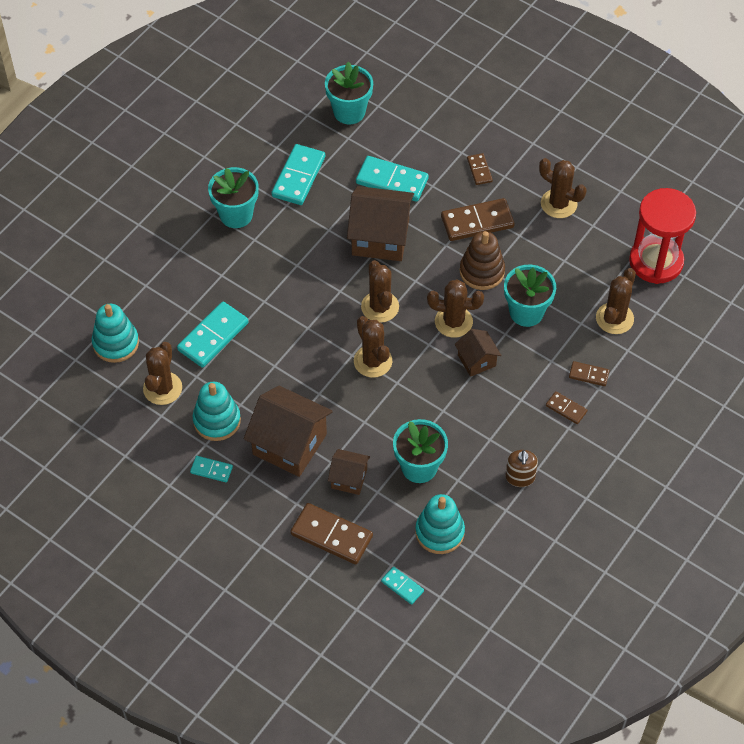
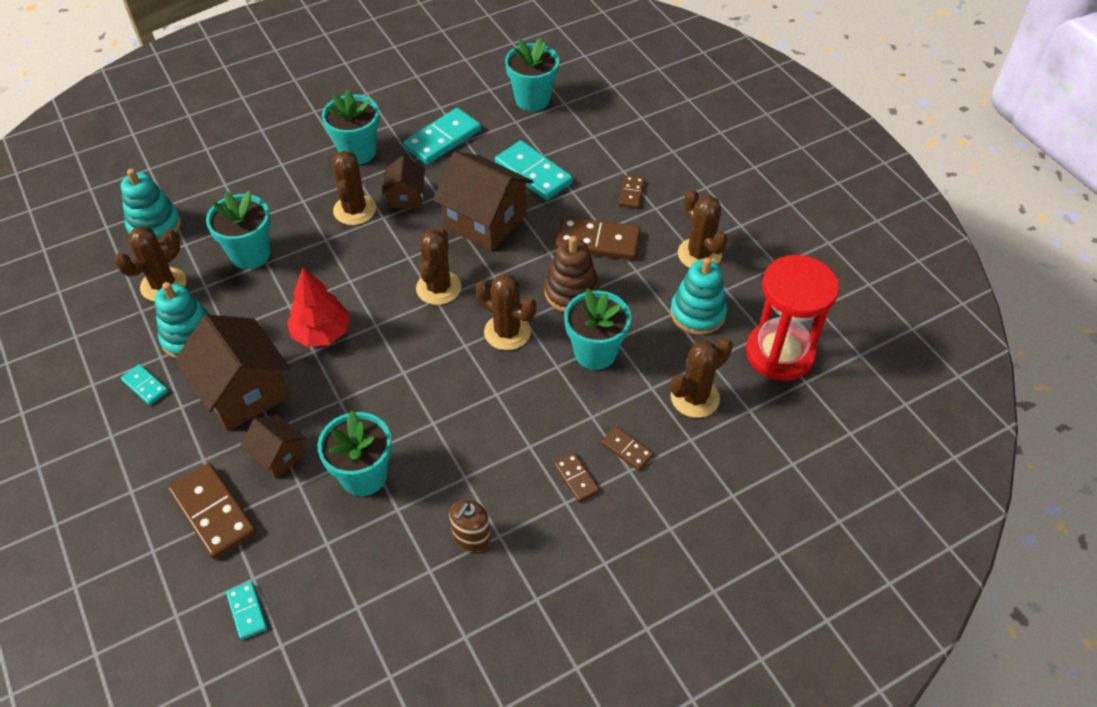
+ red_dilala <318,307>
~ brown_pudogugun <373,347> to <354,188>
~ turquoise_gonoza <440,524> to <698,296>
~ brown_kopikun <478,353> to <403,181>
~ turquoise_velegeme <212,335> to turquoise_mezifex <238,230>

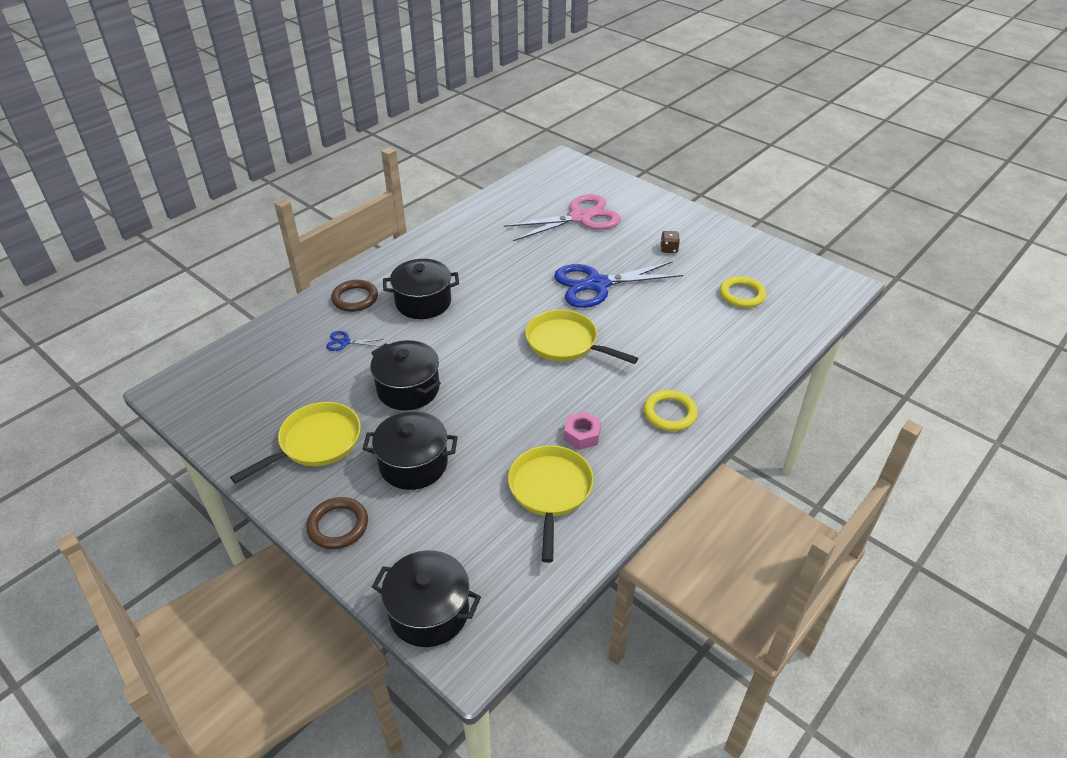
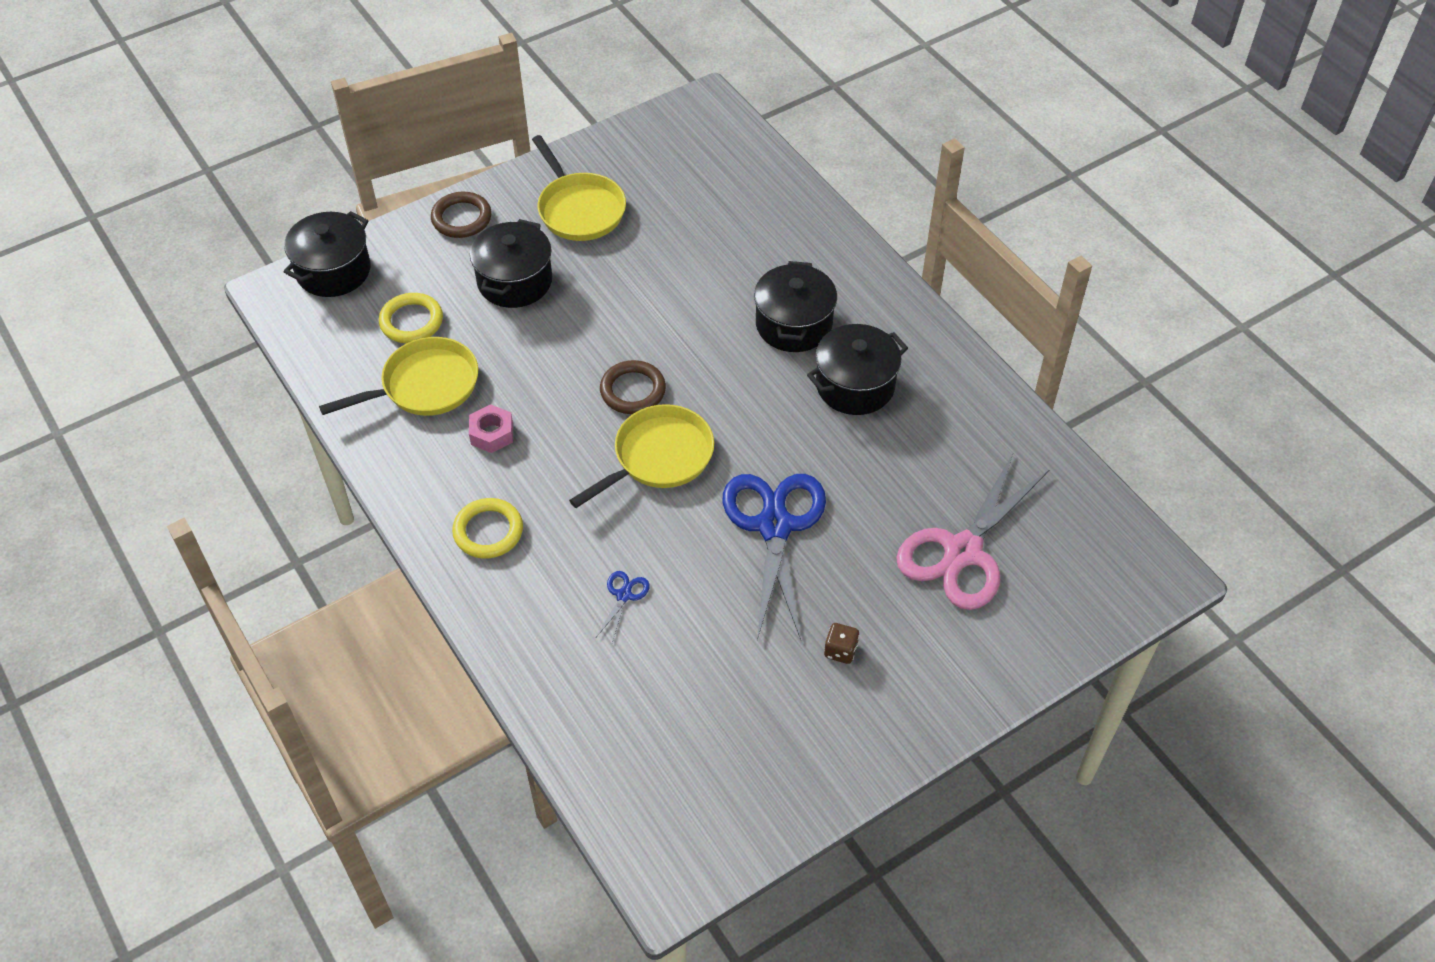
~ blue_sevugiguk <354,341> to <623,607>
~ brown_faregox <354,296> to <633,387>
~ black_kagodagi <405,375> to <857,369>
~ yellow_faregox <743,292> to <411,318>
~ pink_sevugiguk <562,217> = <972,532> 45 degrees clockwise
~ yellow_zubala <551,504> = <398,376> 45 degrees counterclockwise

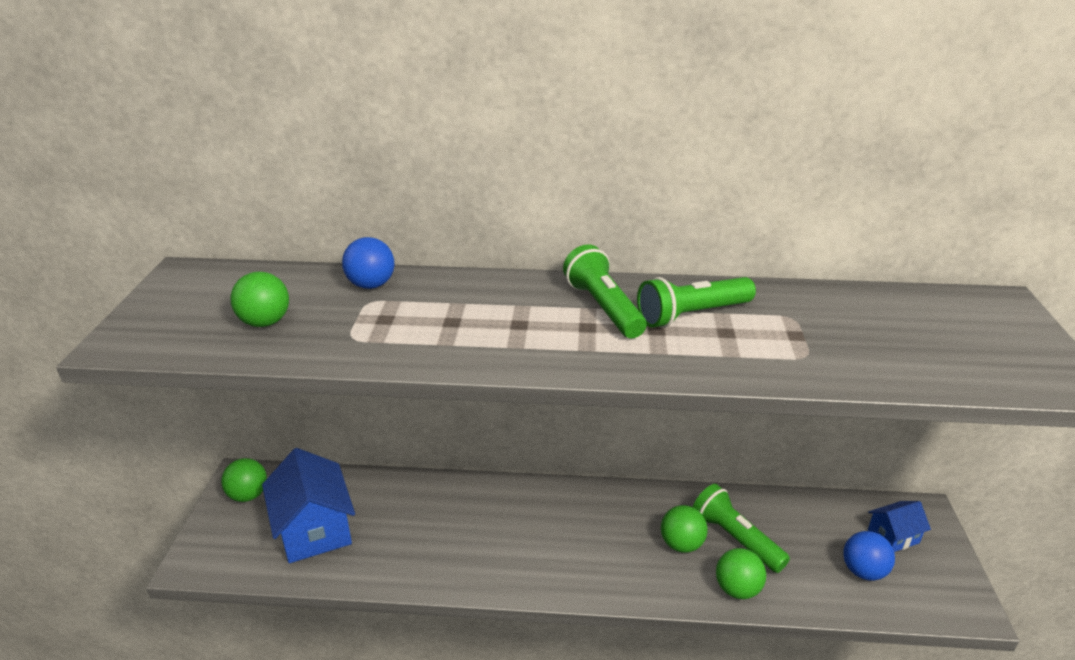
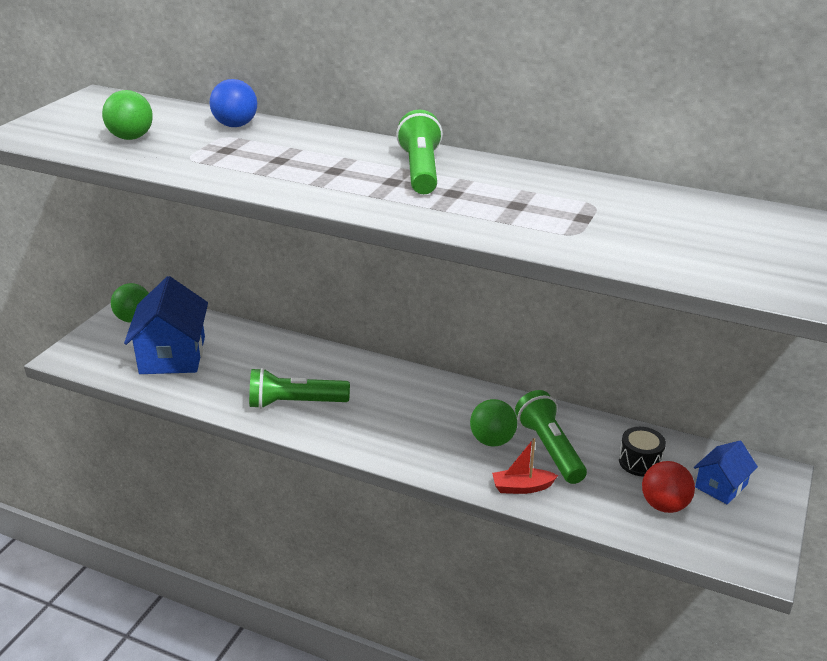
+ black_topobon <642,452>
~ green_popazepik <696,302> to <299,388>
~ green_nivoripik <741,573> to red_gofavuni <525,466>
~ blue_nivoripik <869,556> to red_nivoripik <668,487>
~ blue_kopikun <899,526> = <726,473> 45 degrees counterclockwise

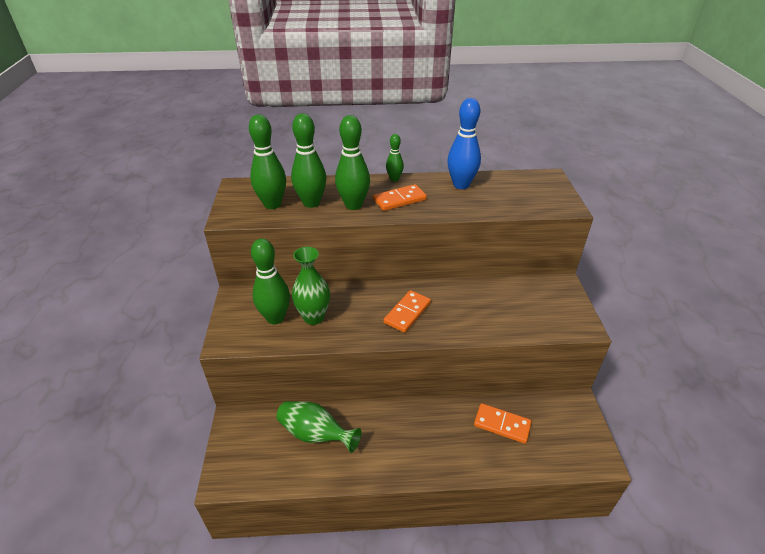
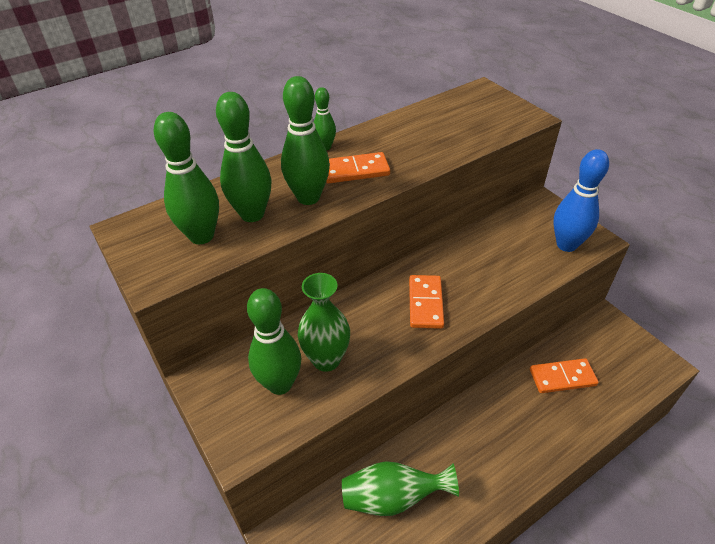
~ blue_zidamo <464,143> to <581,200>
~ orange_velegeme <400,197> = <358,167> 45 degrees clockwise

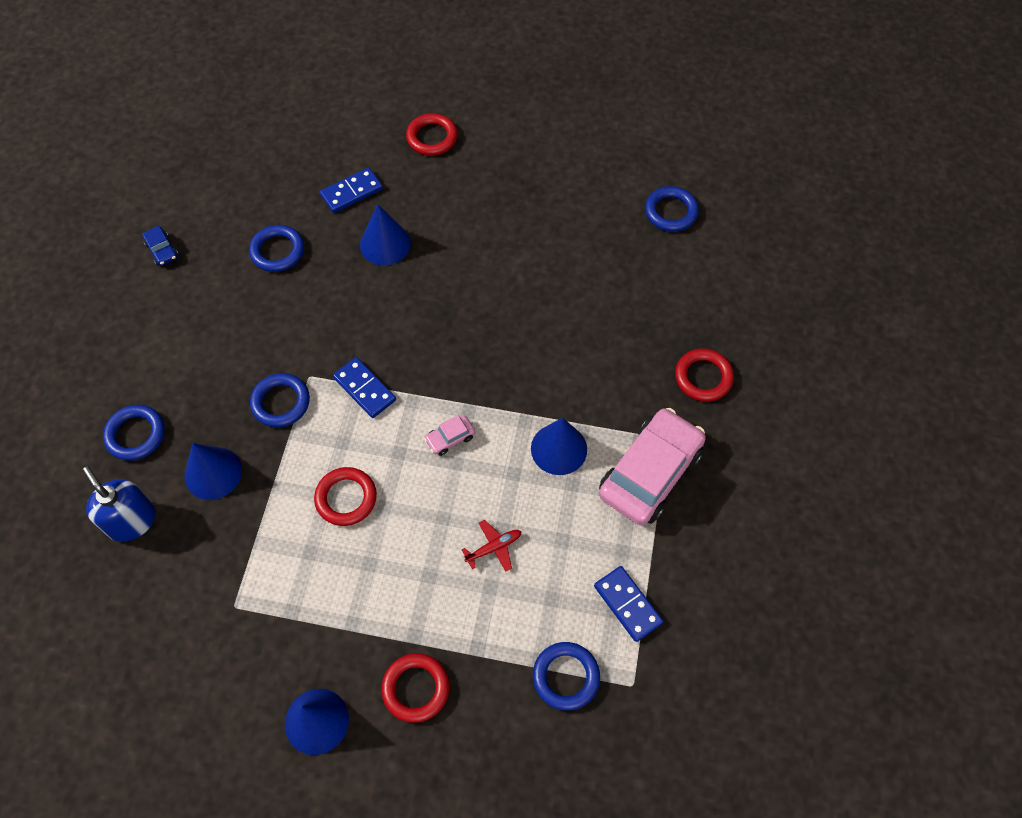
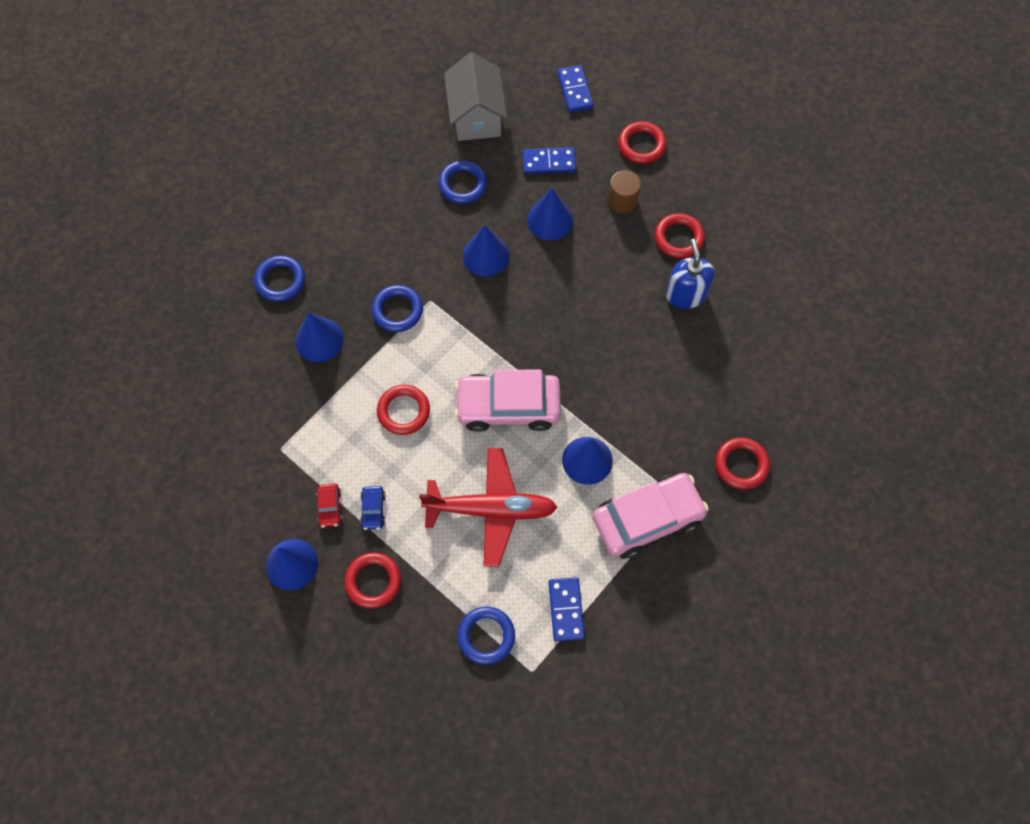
- blue_faregox <672,209>
+ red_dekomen <329,505>
+ grey_kopikun <475,96>
+ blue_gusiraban <486,250>
+ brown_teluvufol <624,191>
+ red_faregox <680,235>
~ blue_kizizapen <119,504> to <690,274>
~ blue_dekomen <160,246> to <373,508>
~ blue_velegeme <364,387> to <575,88>
~ pink_dekomen <449,435> = <507,400> x2.42
~ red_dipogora <492,546> = <488,507> x2.42

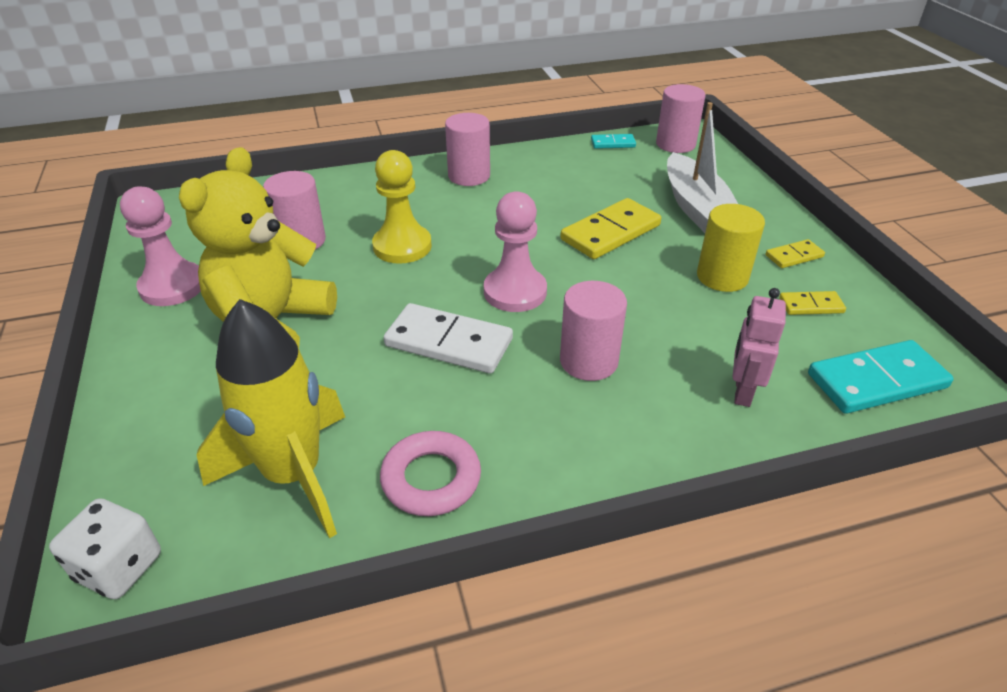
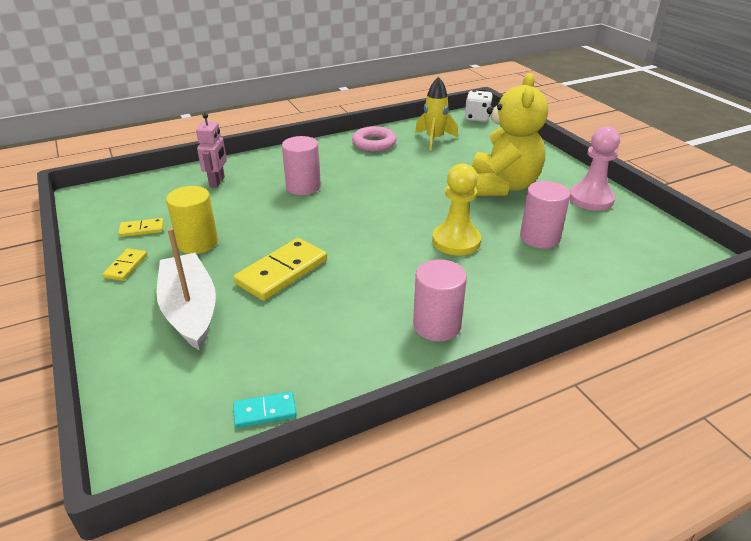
- white_velegeme <448,338>
- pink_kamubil <515,251>
- pink_teluvufol <680,118>
- turquoise_velegeme <881,377>
~ yellow_velegeme <795,253> = <124,265> 45 degrees counterclockwise
~ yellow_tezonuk <271,418> = <436,114> x0.65

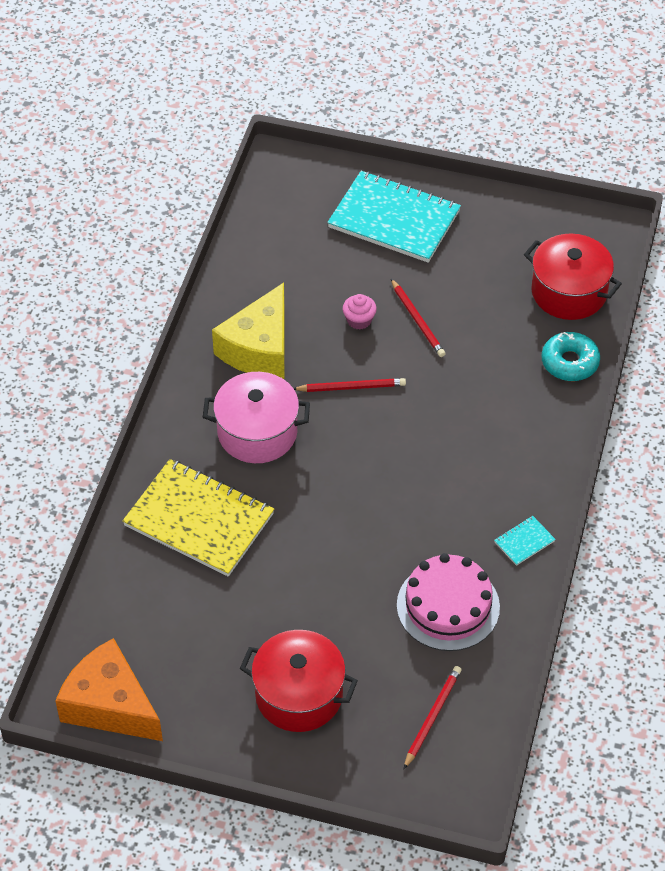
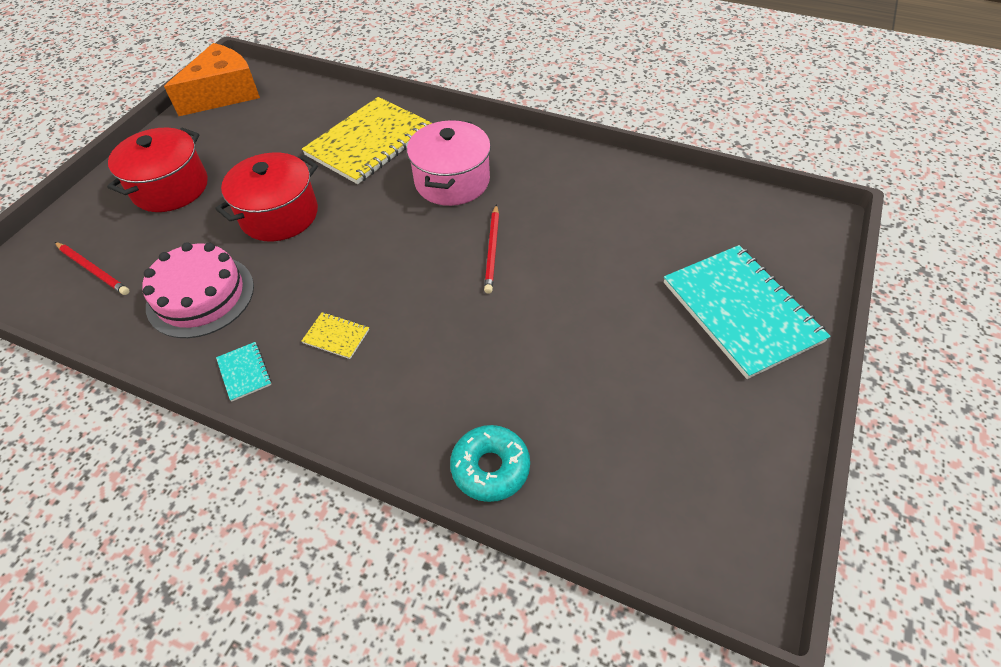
- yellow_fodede <248,331>
- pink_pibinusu <360,312>
- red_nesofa <418,318>
+ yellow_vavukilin <335,335>
~ red_kagodagi <573,277> to <266,197>
~ turquoise_vavukilin <394,217> = <747,312> 60 degrees counterclockwise

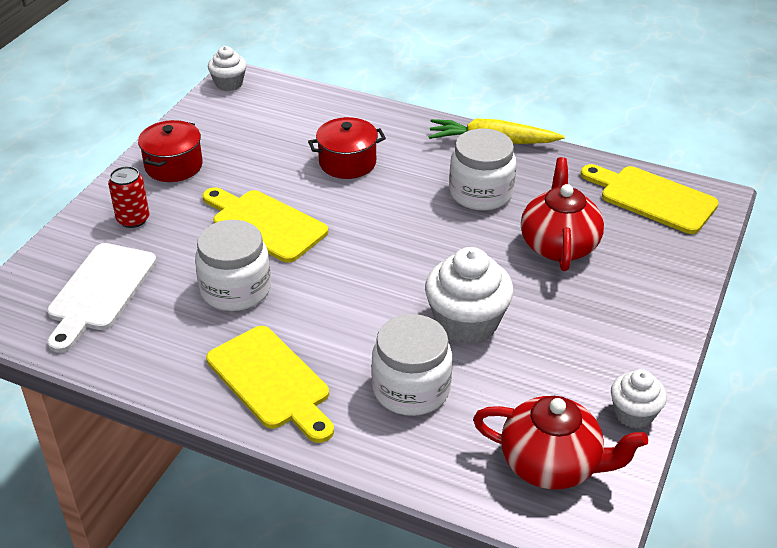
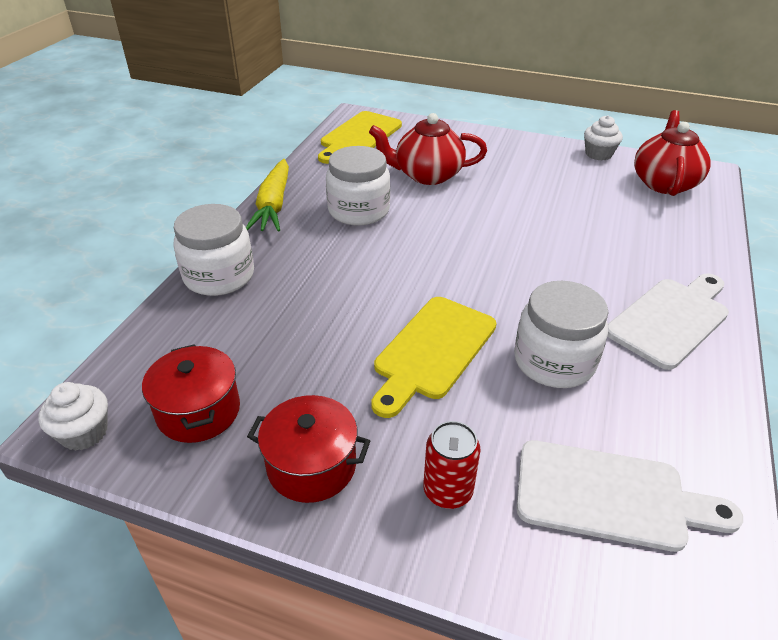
- white_pibinusu <469,295>
~ red_kagodagi <347,148> to <191,393>
~ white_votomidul <411,365> to <214,250>
~ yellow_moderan <270,384> to white_moderan <668,321>

